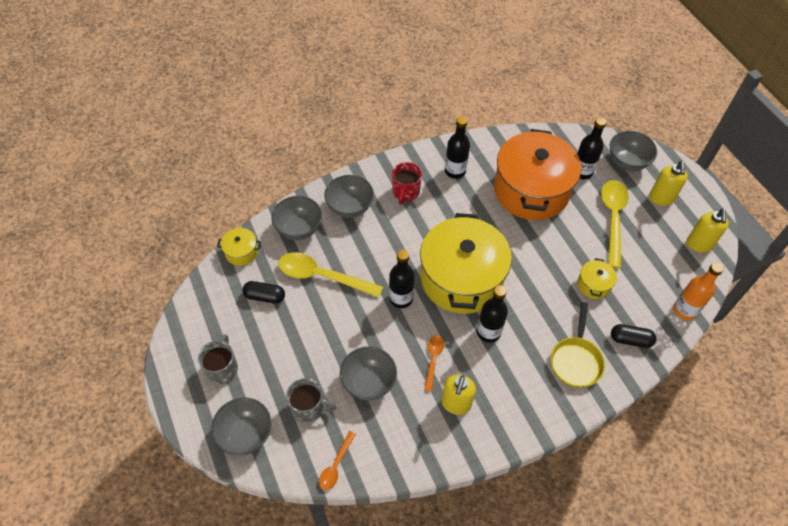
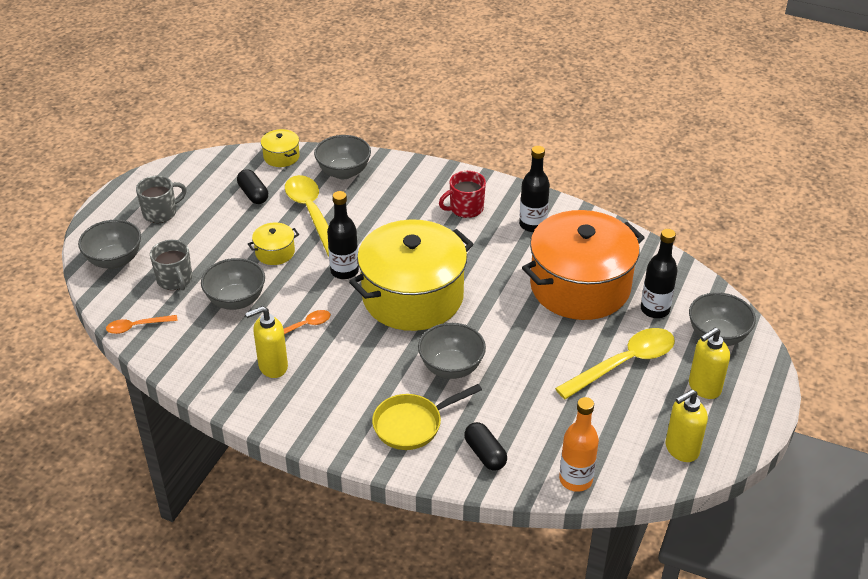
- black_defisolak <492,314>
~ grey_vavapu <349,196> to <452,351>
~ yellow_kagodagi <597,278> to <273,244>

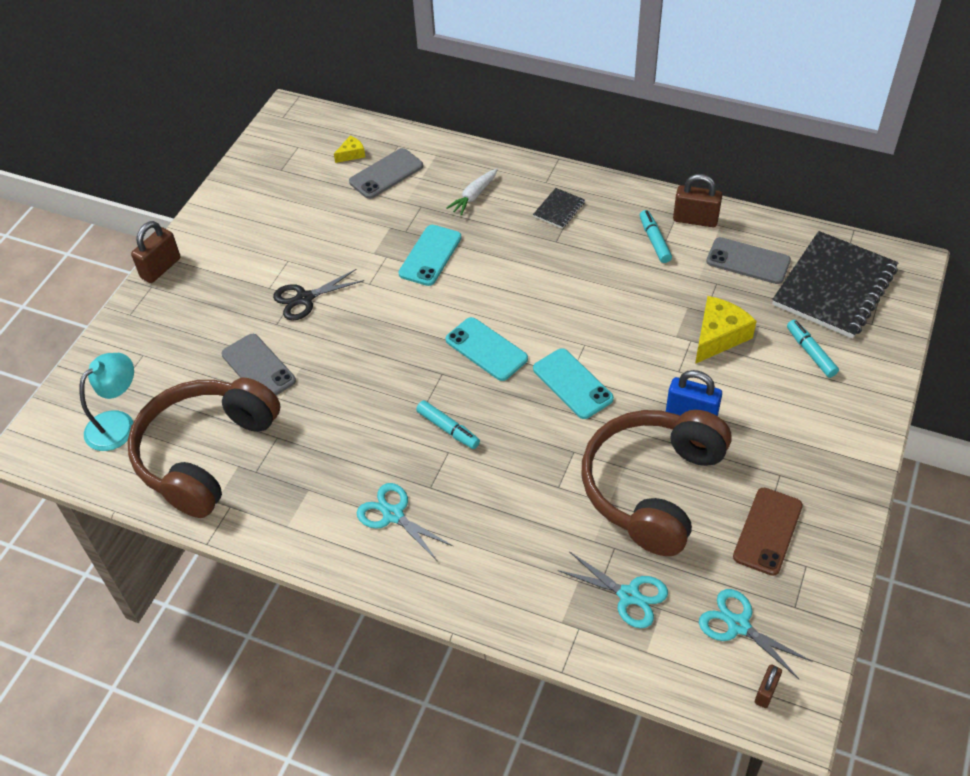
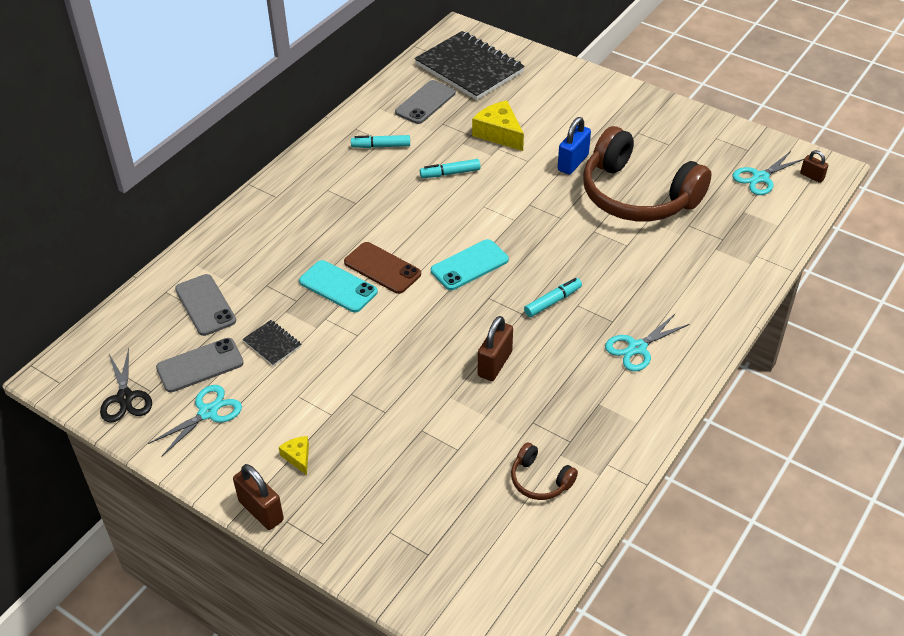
- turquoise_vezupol <106,402>
- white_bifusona <472,192>
- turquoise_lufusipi <573,383>
~ grey_lufusipi <259,364> to <200,365>
~ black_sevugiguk <318,295> to <126,385>
~ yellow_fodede <349,149> to <294,455>
~ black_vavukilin <559,208> to <272,343>
~ turquoise_sevugiguk <613,590> to <195,421>
~ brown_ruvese <697,200> to <495,348>
~ brown_lufusipi <768,532> to <382,268>
~ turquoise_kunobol <813,349> to <450,168>
~ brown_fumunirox <204,448> = <544,471> x0.42

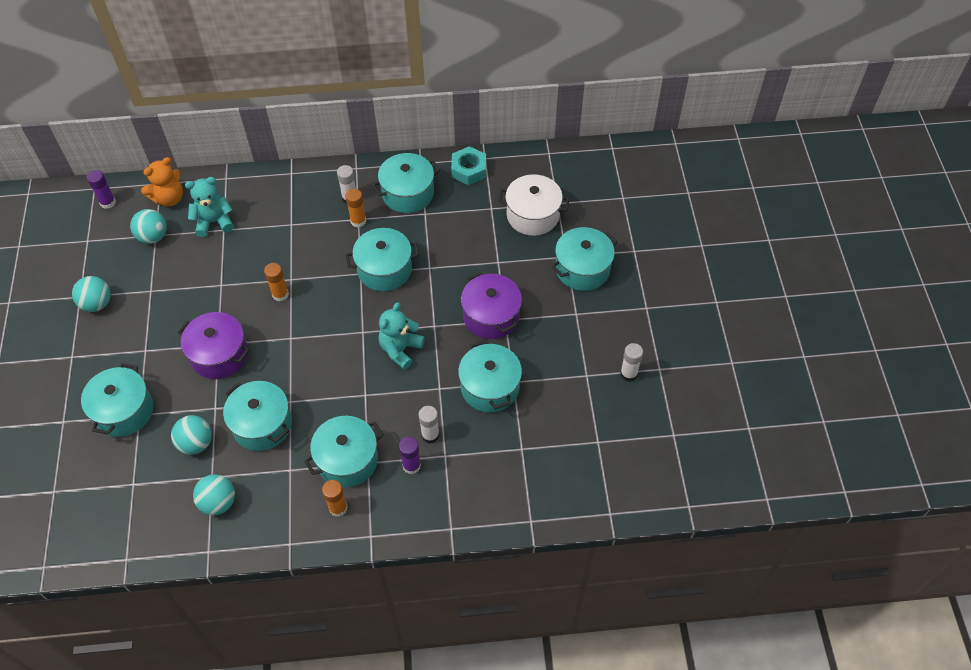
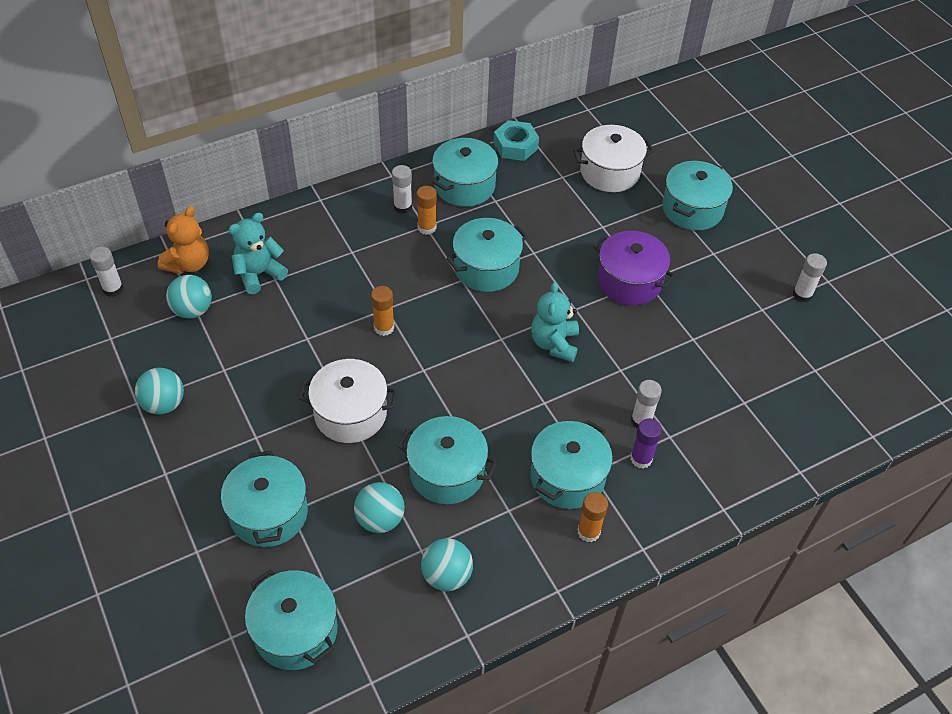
~ turquoise_kagodagi <490,376> to <291,620>
~ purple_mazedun <101,189> to white_mazedun <106,272>
~ purple_kagodagi <213,345> to white_kagodagi <348,401>

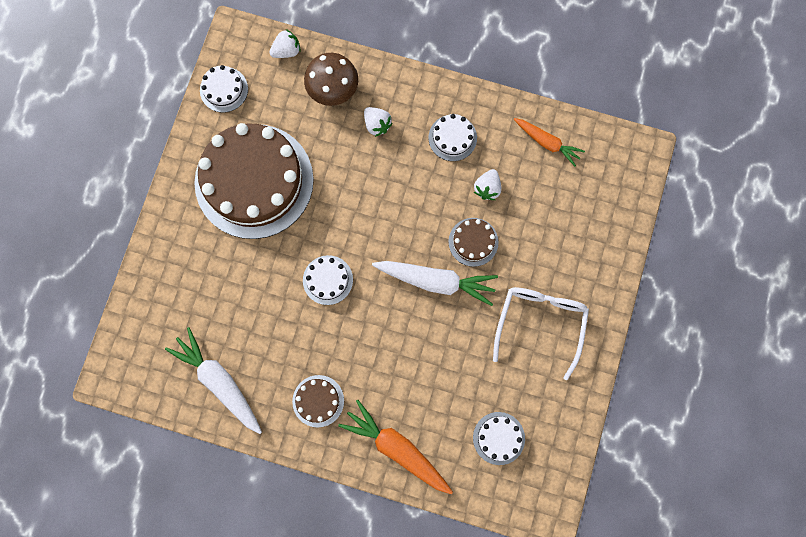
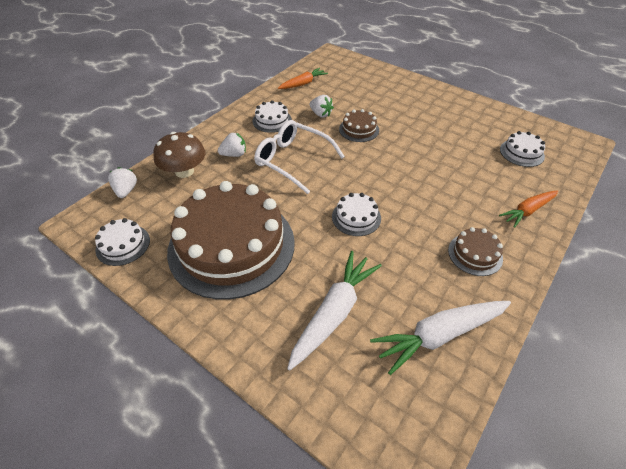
~ white_bifusona <435,283> to <334,310>
~ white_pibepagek <541,333> to <299,157>
~ orange_bifusona <395,447> = <528,209> x0.64

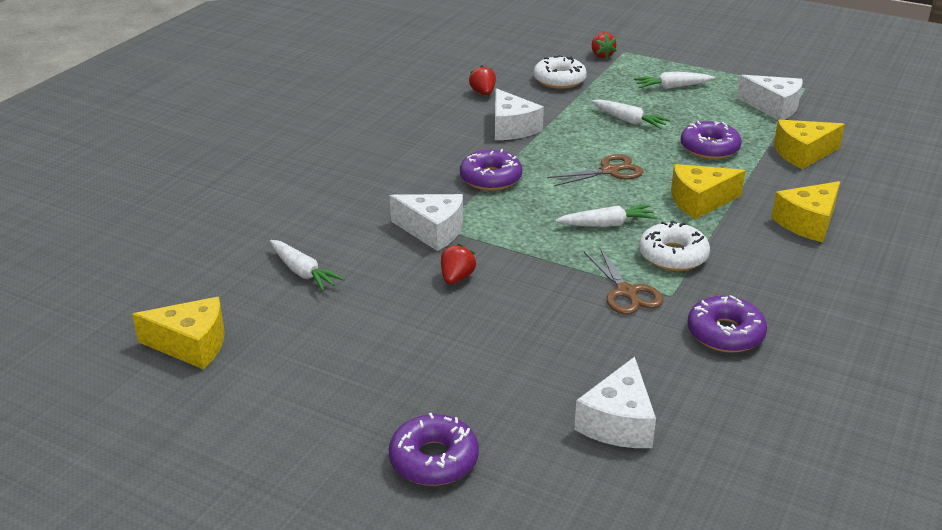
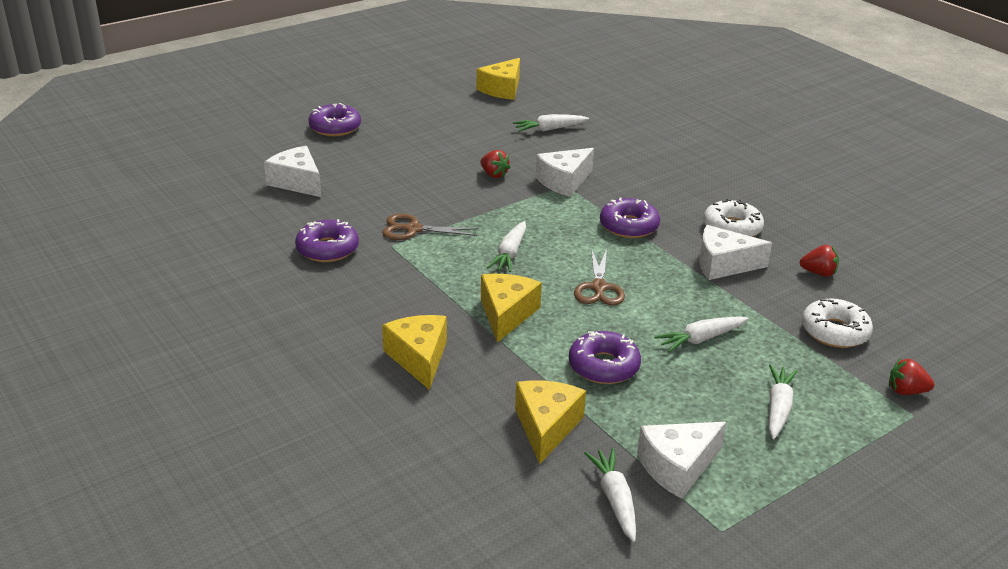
+ white_bifusona <610,495>
~ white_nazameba <674,246> to <733,218>

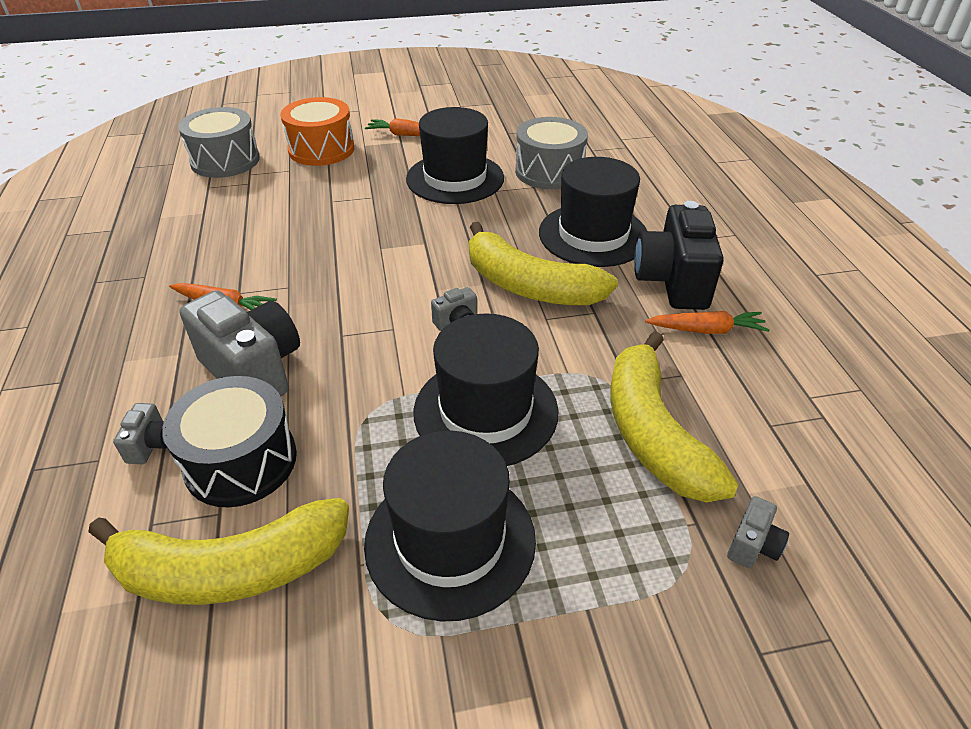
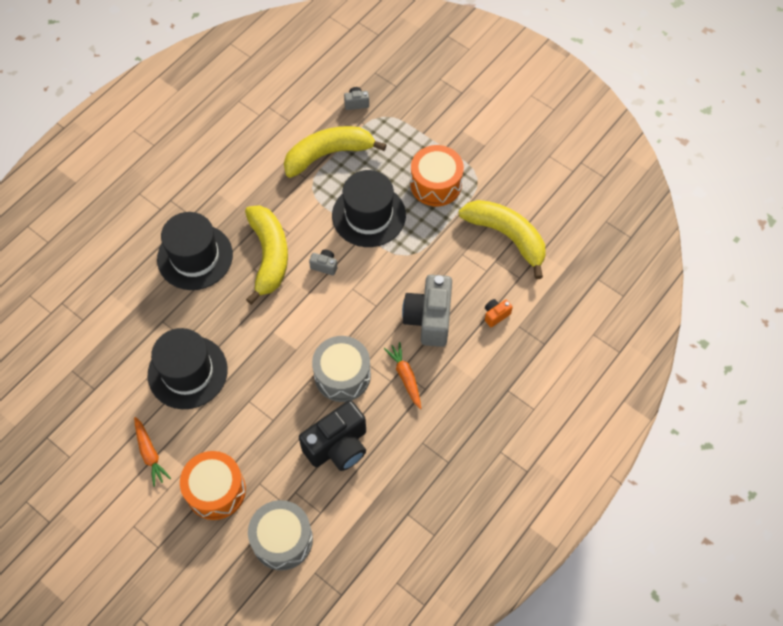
- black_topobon <229,441>
- orange_bifusona <707,322>
~ grey_topobon <551,153> to <341,369>
~ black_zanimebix <679,255> to <332,435>
~ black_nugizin <450,526> to orange_topobon <437,175>
~ grey_zanimebix <140,433> to orange_zanimebix <499,313>
~ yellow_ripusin <675,416> = <335,152> 150 degrees counterclockwise

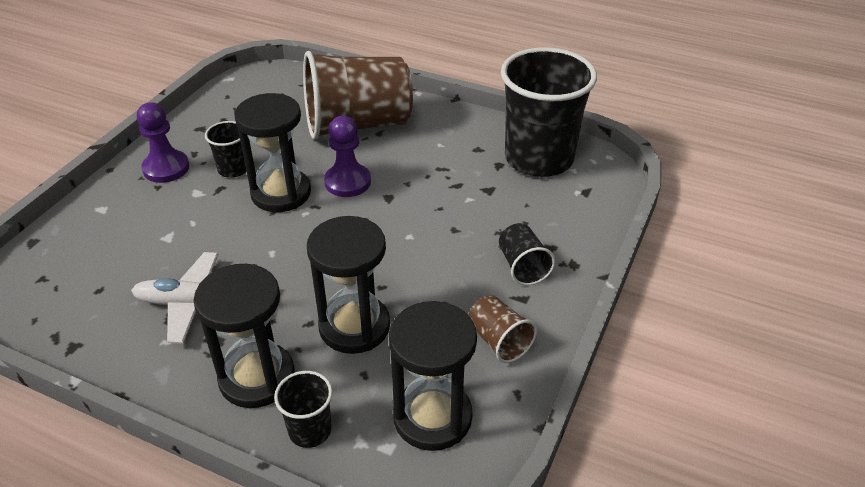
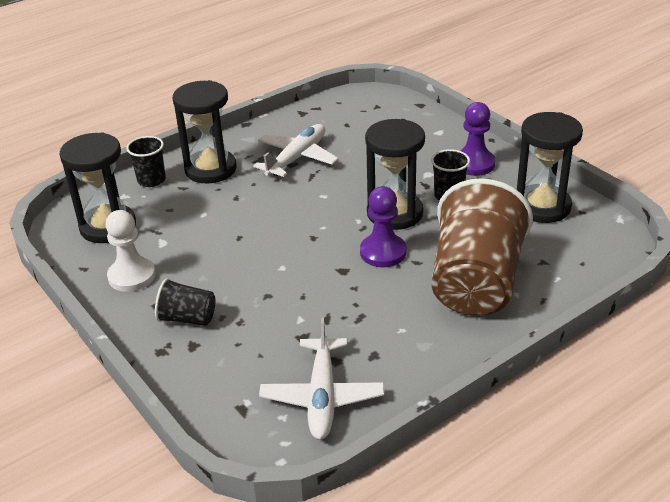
~ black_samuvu <348,285> to <550,167>
~ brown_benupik <502,329> to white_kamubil <130,251>
~ black_benupik <549,112> to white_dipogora <321,379>

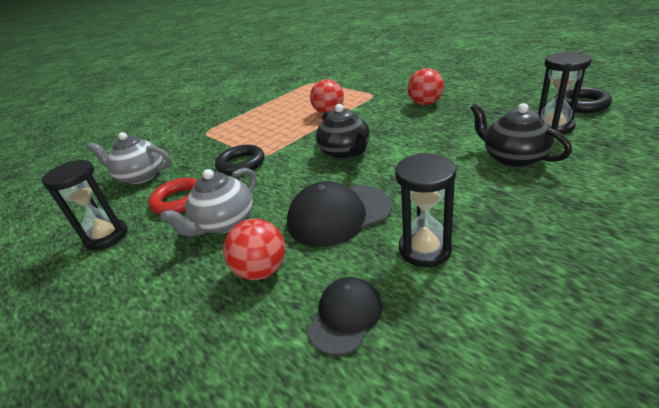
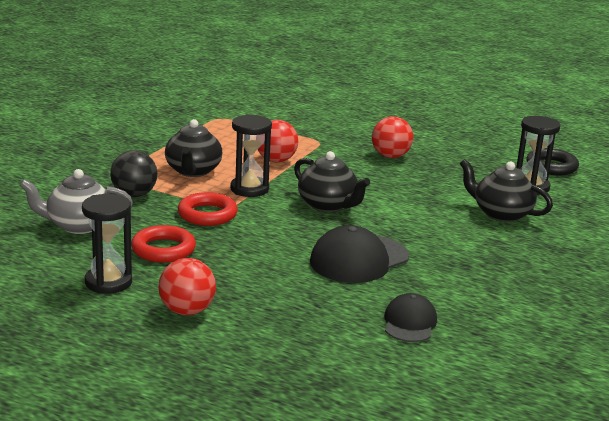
- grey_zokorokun <208,202>
+ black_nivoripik <133,173>
+ black_zokorokun <193,148>
~ red_nivoripik <254,249> to <187,286>
~ black_samuvu <425,210> to <251,155>
~ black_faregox <239,160> to red_faregox <208,209>

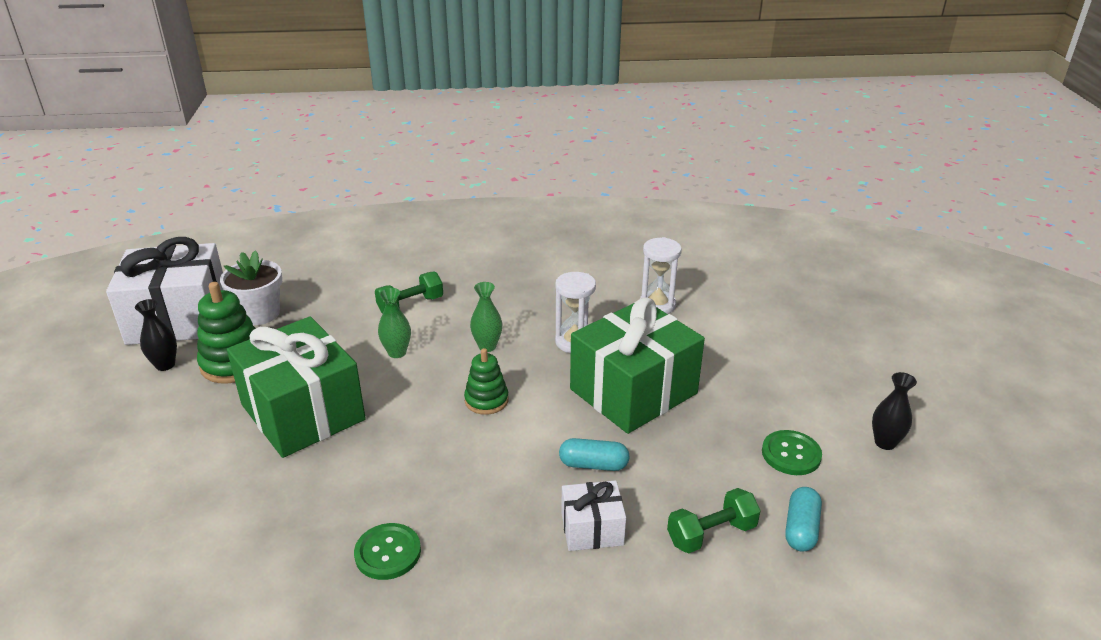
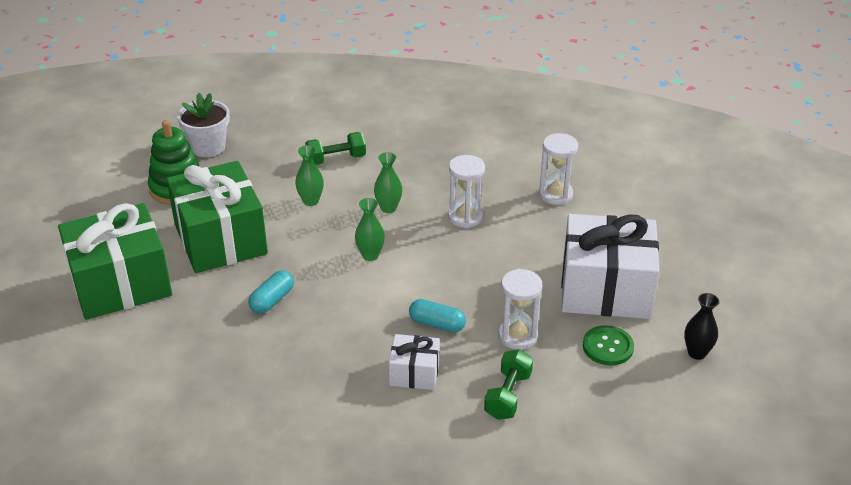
- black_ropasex <156,335>
- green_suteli <387,551>
+ white_samuvu <520,309>
~ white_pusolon <164,291> to <610,266>
~ green_pusolon <637,365> to <115,261>
~ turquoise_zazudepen <803,519> to <271,292>
~ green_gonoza <486,381> to green_ropasex <370,229>
~ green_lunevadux <714,520> = <508,384> 60 degrees counterclockwise

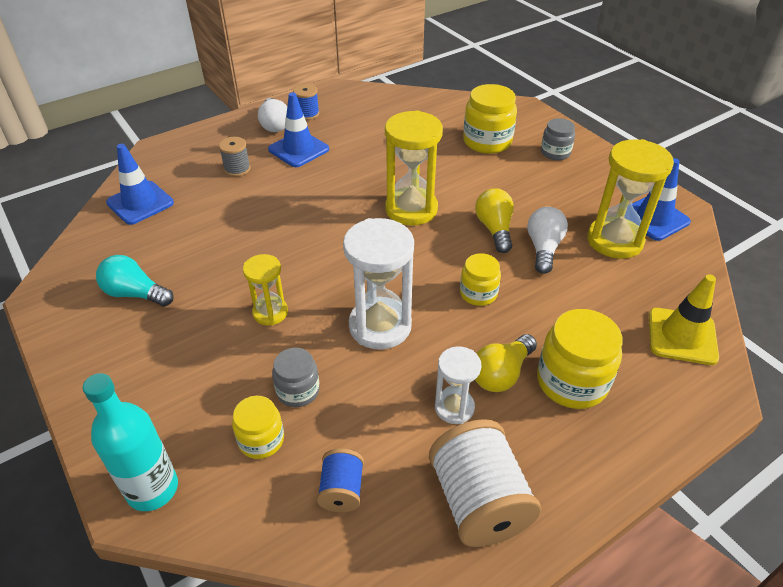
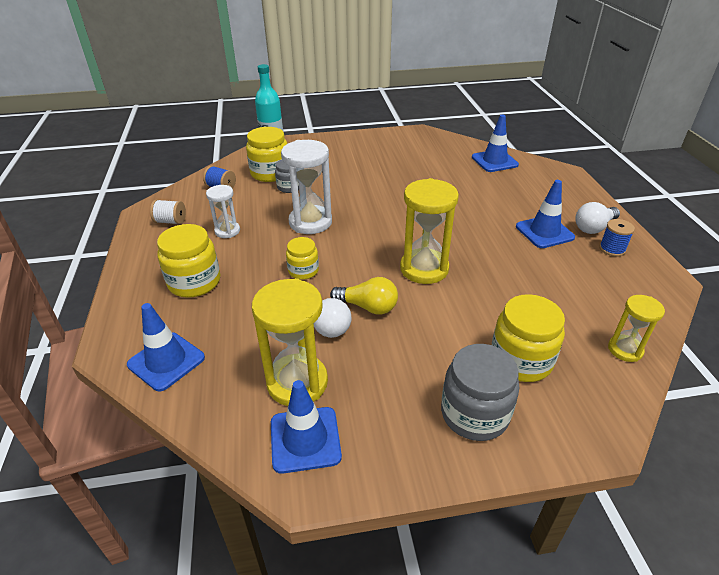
- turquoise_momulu <135,281>
- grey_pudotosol <234,157>
- yellow_momulu <506,363>
~ yellow_samuvu <265,290> to <636,328>
~ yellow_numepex <684,319> to blue_numepex <166,347>
~ white_momulu <272,115> = <597,218> 45 degrees counterclockwise
~ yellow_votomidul <258,427> = <266,154> x1.66
~ white_pudotosol <485,483> = <168,212> x0.53
~ grey_votomidul <558,139> = <480,392> x1.66

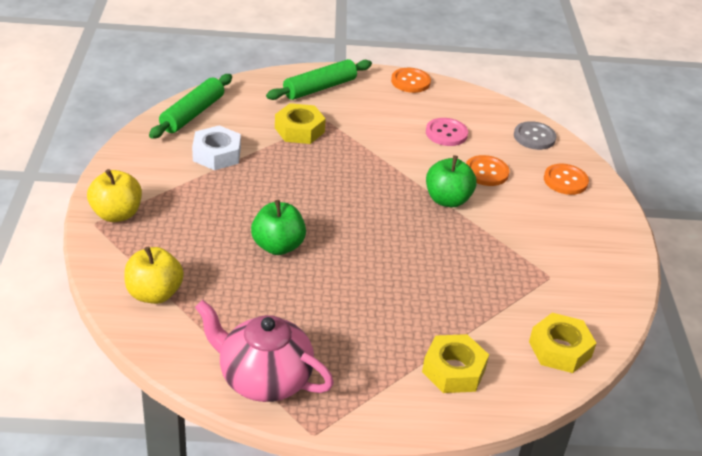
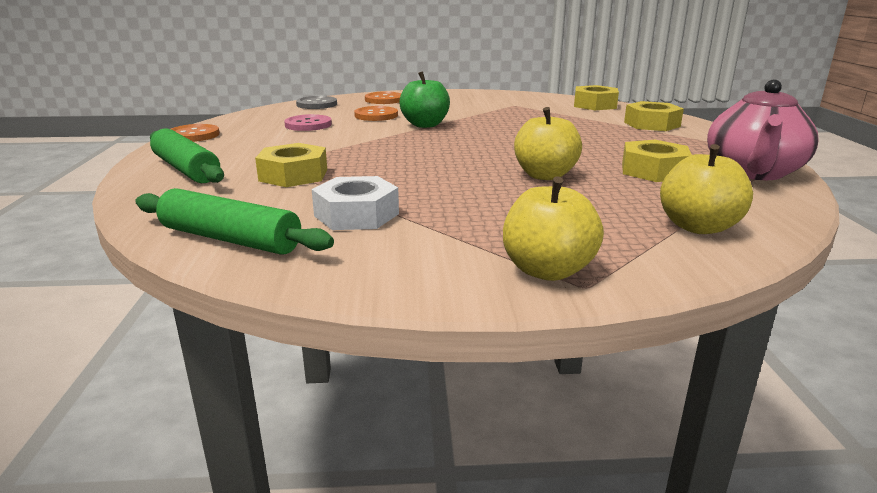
+ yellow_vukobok <657,161>
~ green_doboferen <278,227> to yellow_doboferen <548,143>

